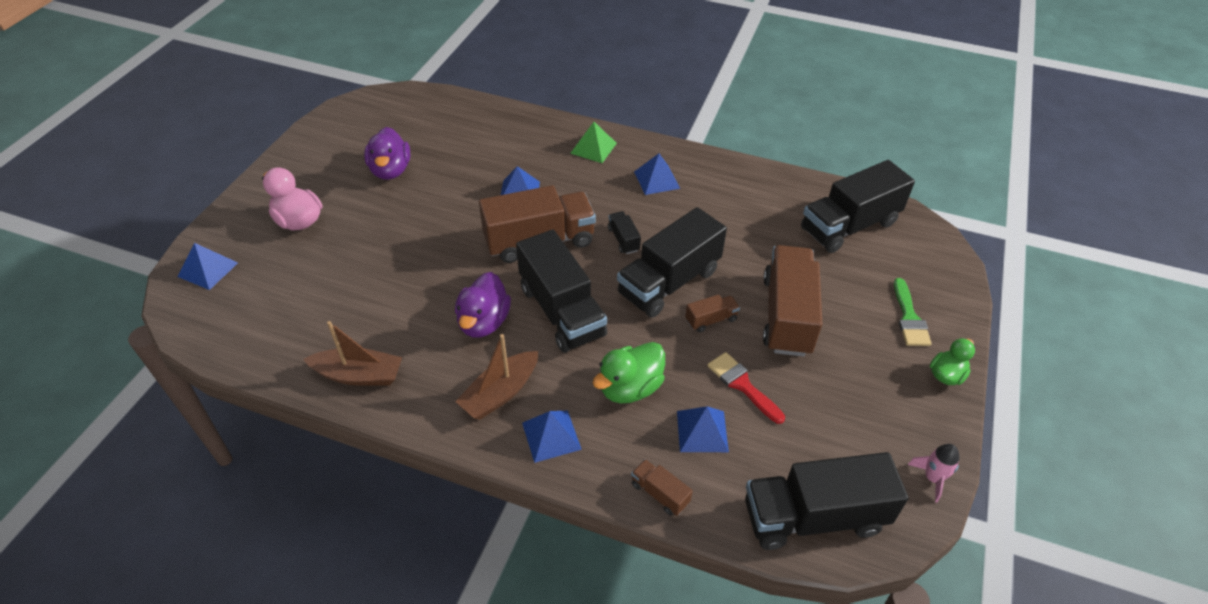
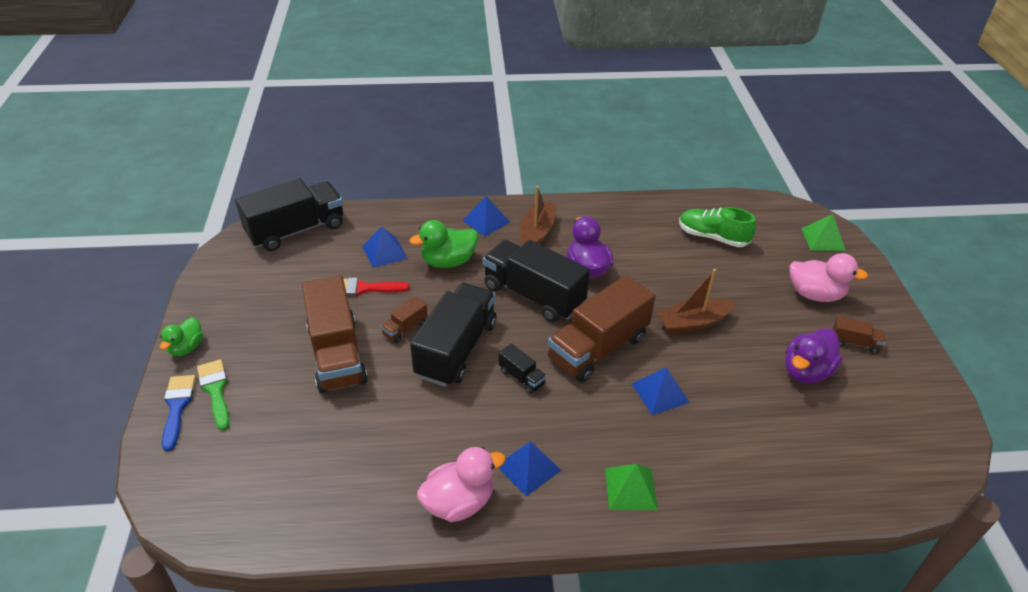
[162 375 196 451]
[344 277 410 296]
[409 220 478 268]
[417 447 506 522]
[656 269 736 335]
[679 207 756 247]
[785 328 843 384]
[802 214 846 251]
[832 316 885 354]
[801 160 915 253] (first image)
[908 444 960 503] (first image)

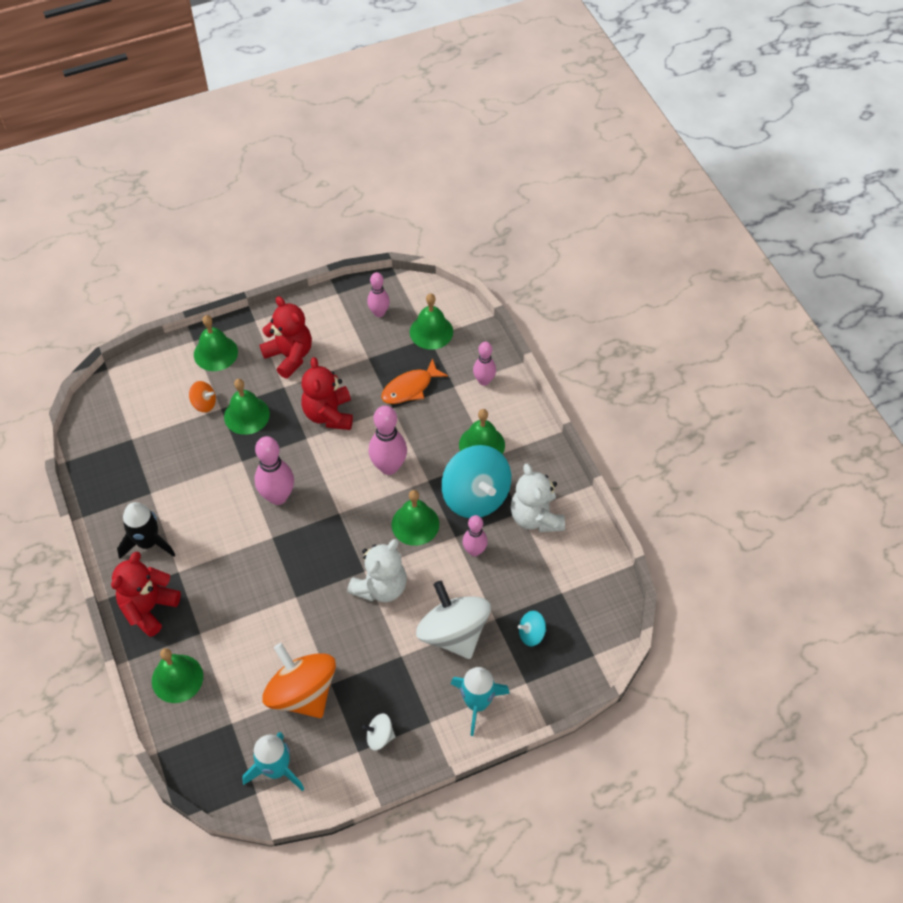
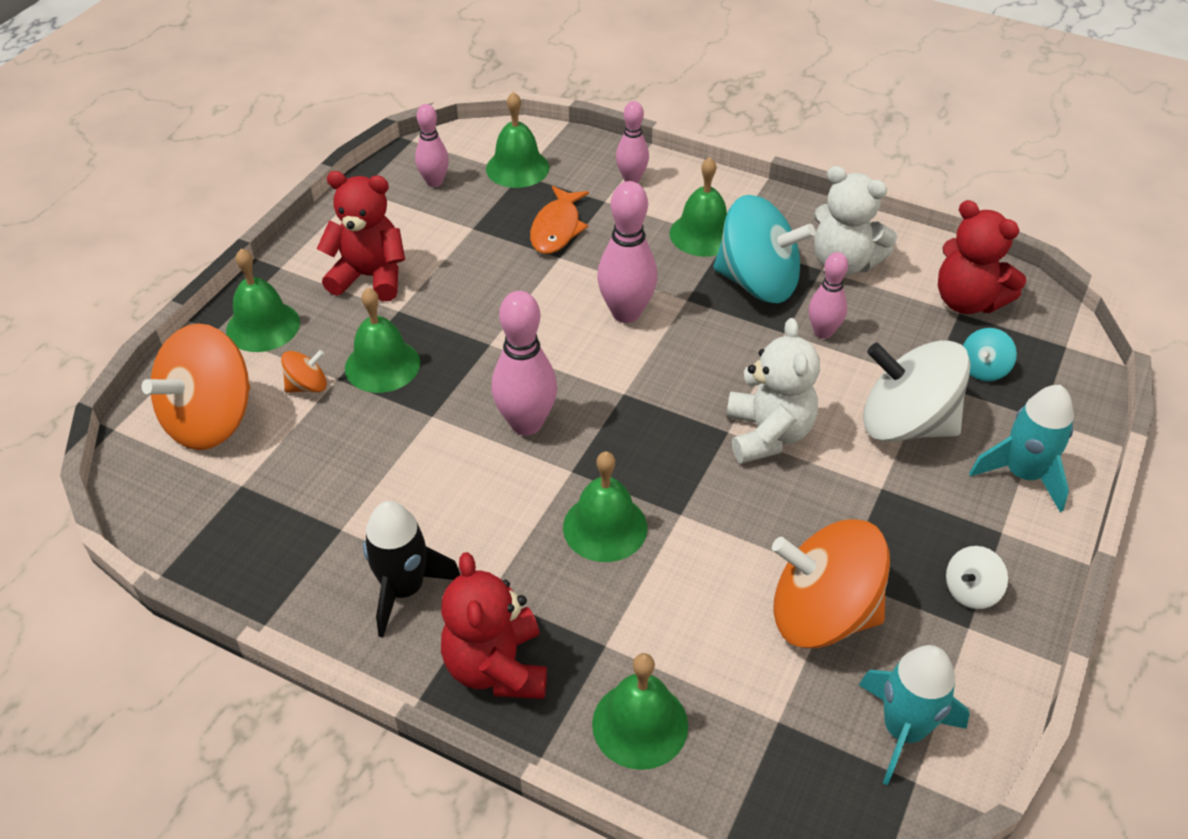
[142 323 250 450]
[563 451 647 562]
[938 200 1026 314]

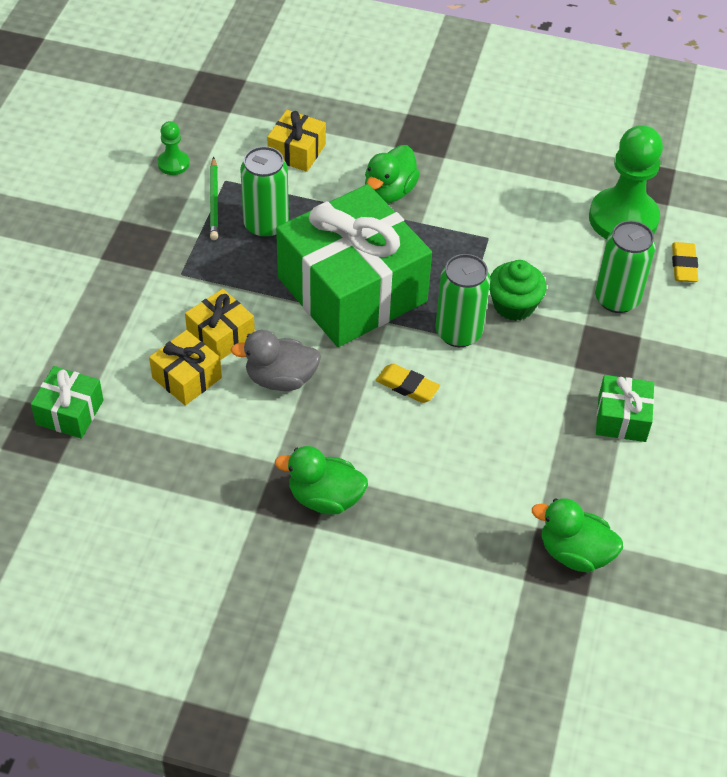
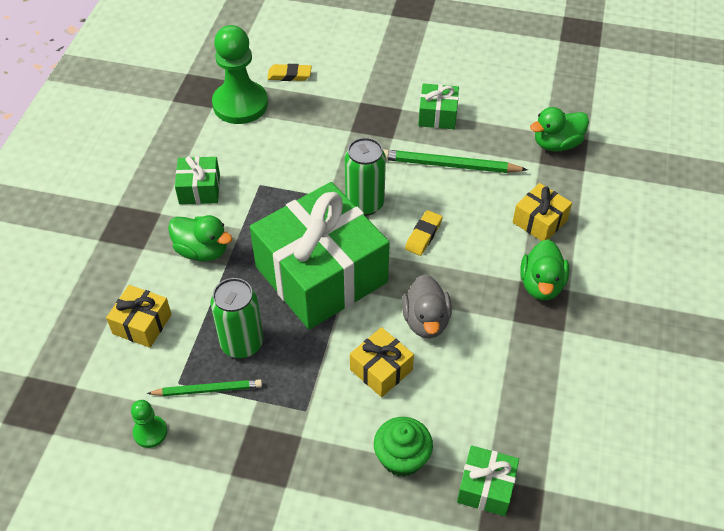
[175 156 220 204]
[374 417 433 477]
[383 149 528 173]
[513 183 572 241]
[530 107 589 152]
[595 221 656 313] (first image)

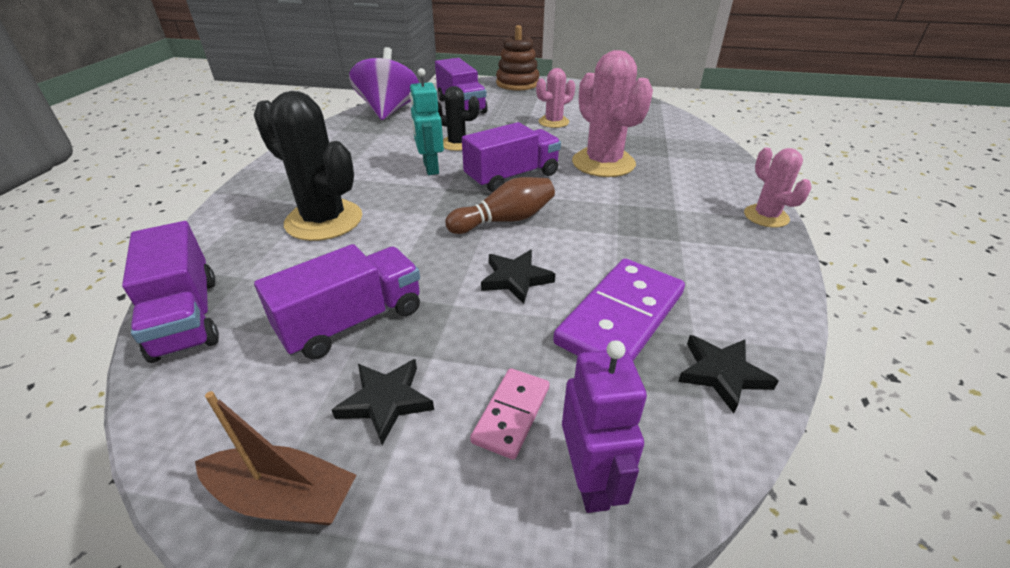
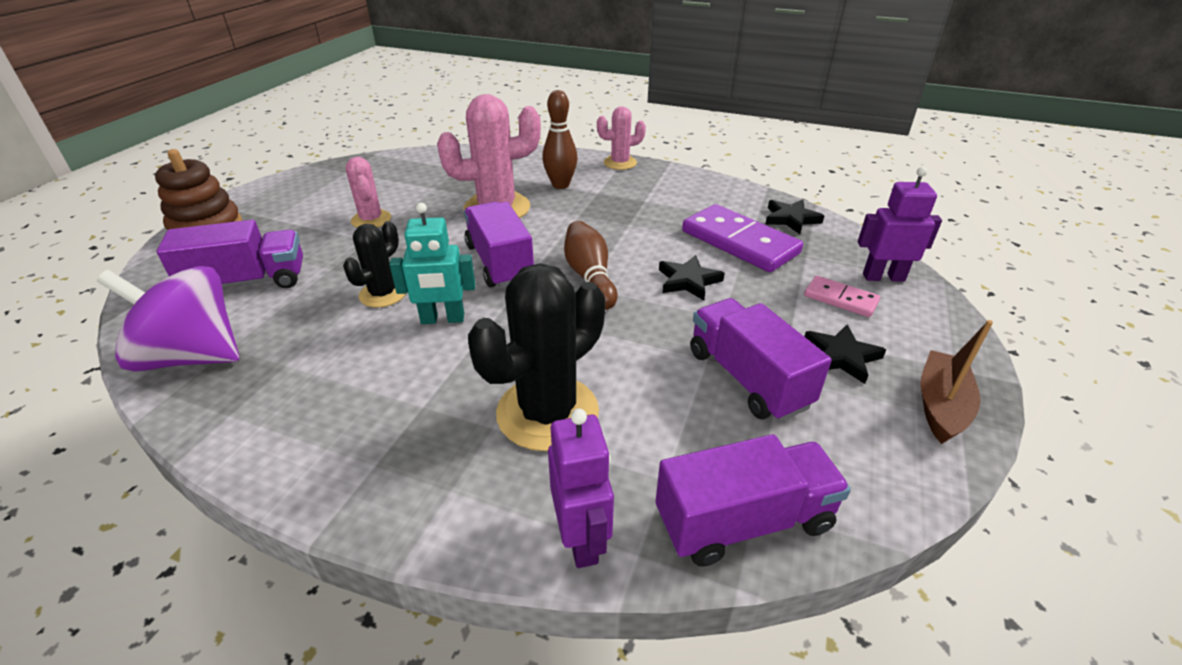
[542 90 578 189]
[548 408 614 568]

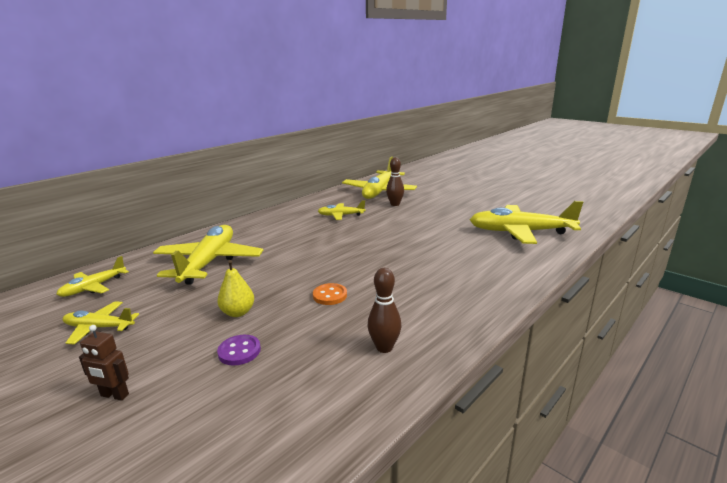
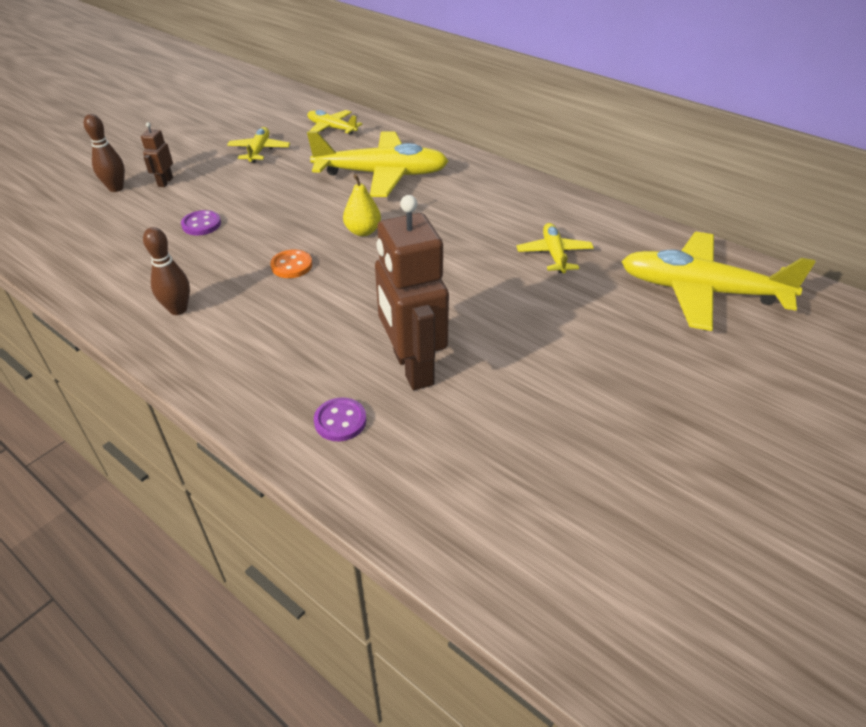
[84 114 125 192]
[314 397 366 441]
[343 174 381 236]
[375 195 449 390]
[470 201 583 244] (first image)

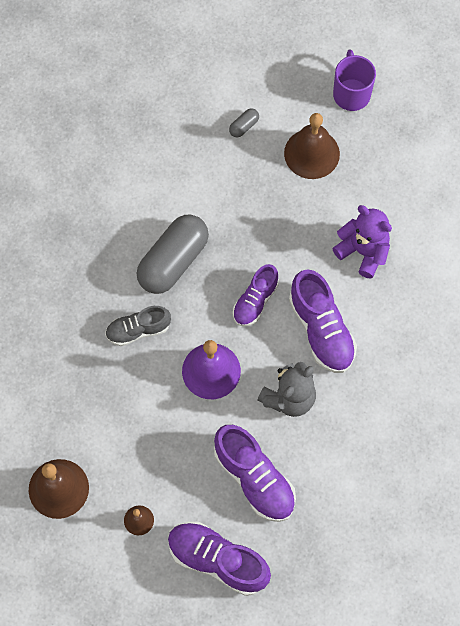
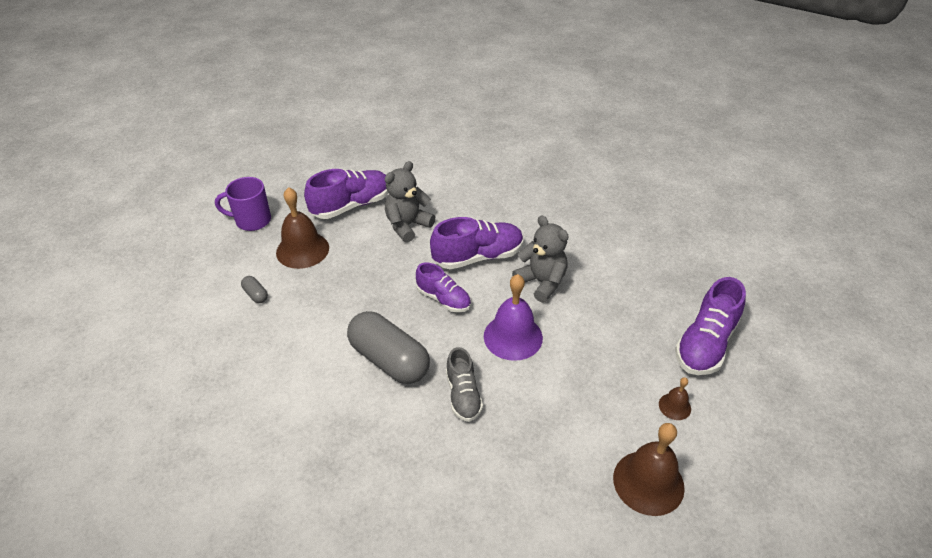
[304 169 388 219]
[385 161 435 243]

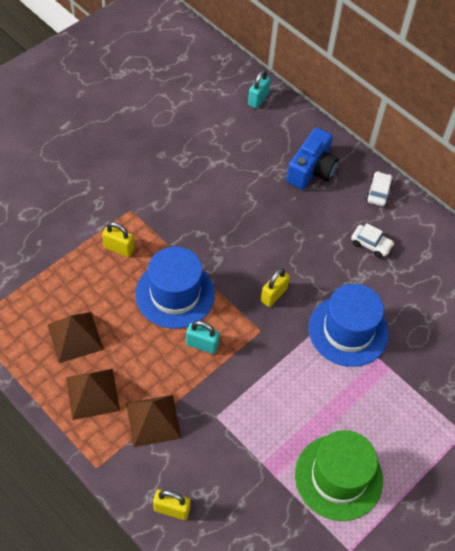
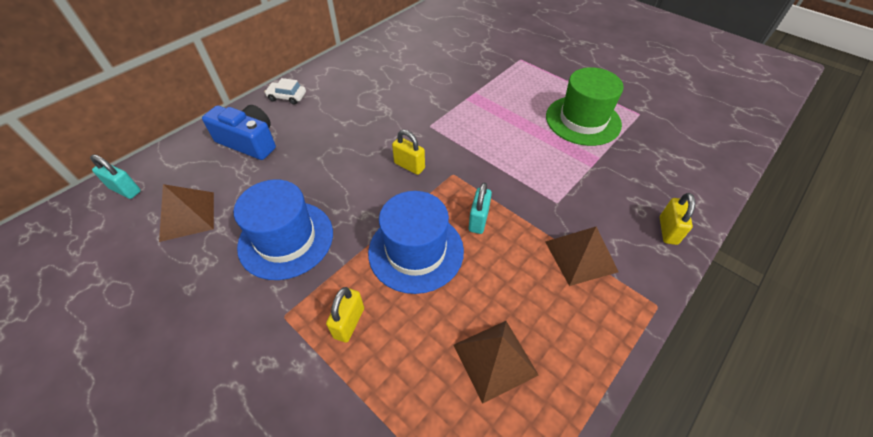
[159 184 214 242]
[233 179 333 280]
[351 223 394 258] (first image)

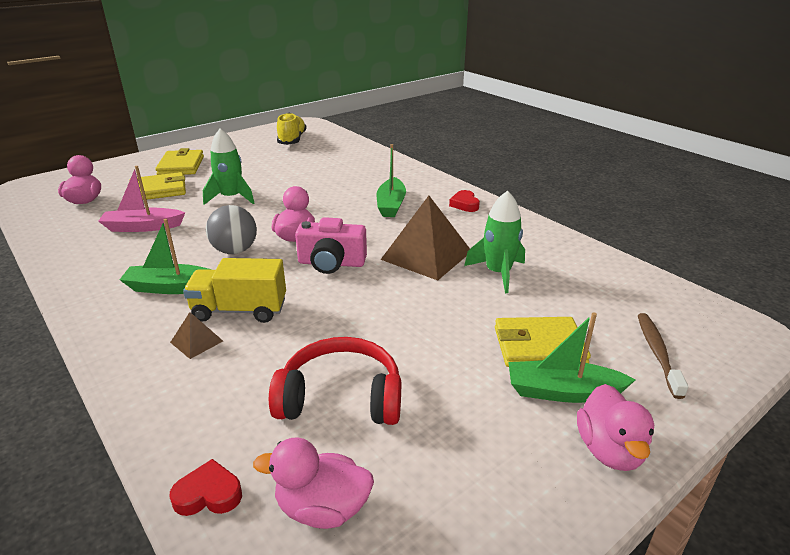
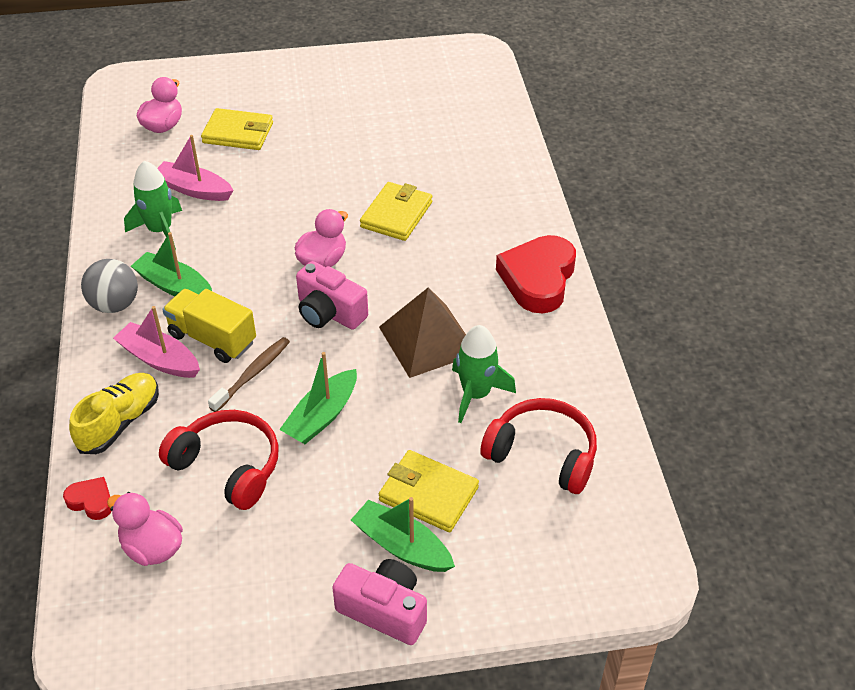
[69 373 159 454]
[81 259 138 313]
[113 306 200 378]
[124 161 182 251]
[208 337 290 412]
[279 352 357 444]
[332 559 427 645]
[360 182 432 241]
[480 398 597 494]
[496 235 576 313]

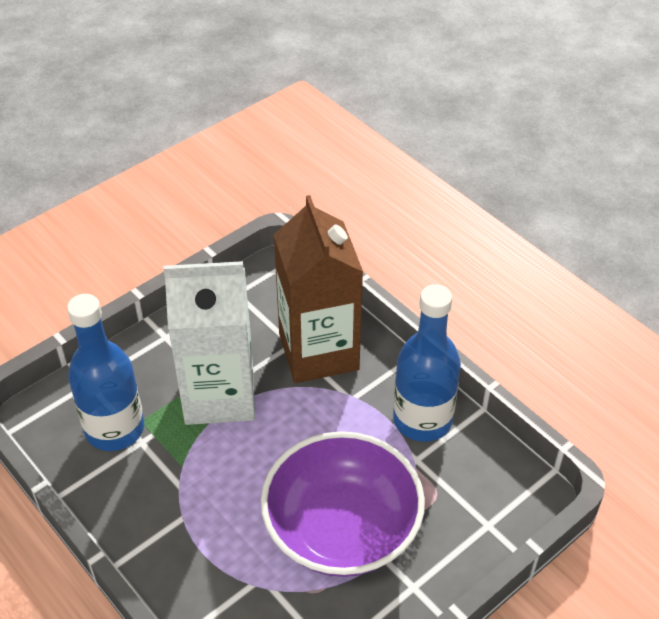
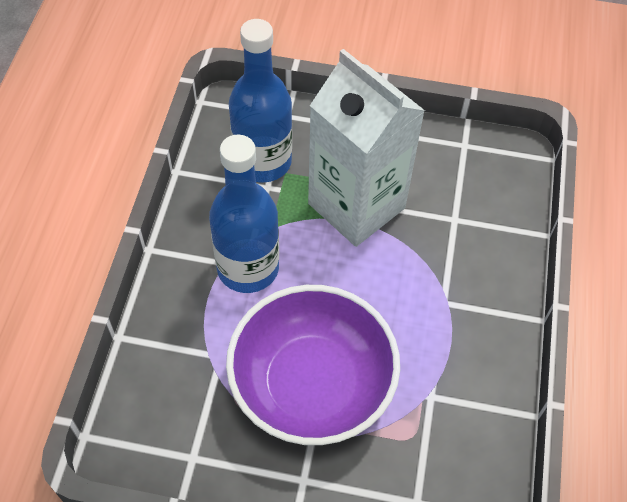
[209 135 279 293]
[274 195 363 383] (first image)

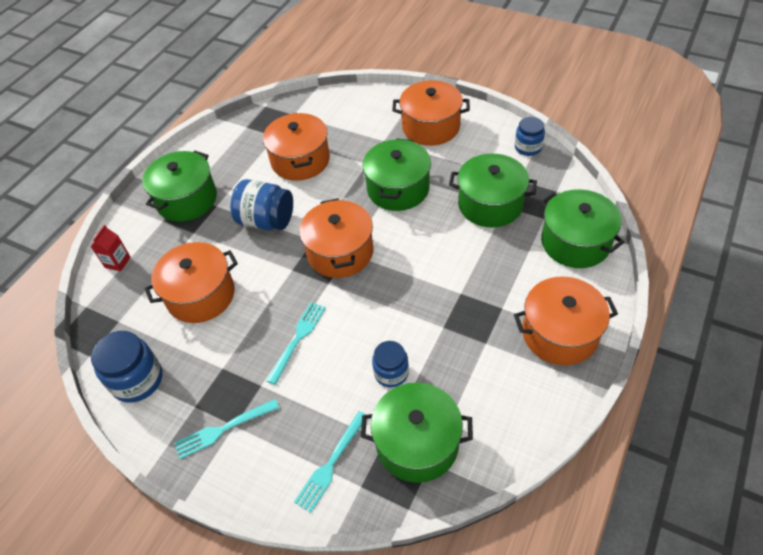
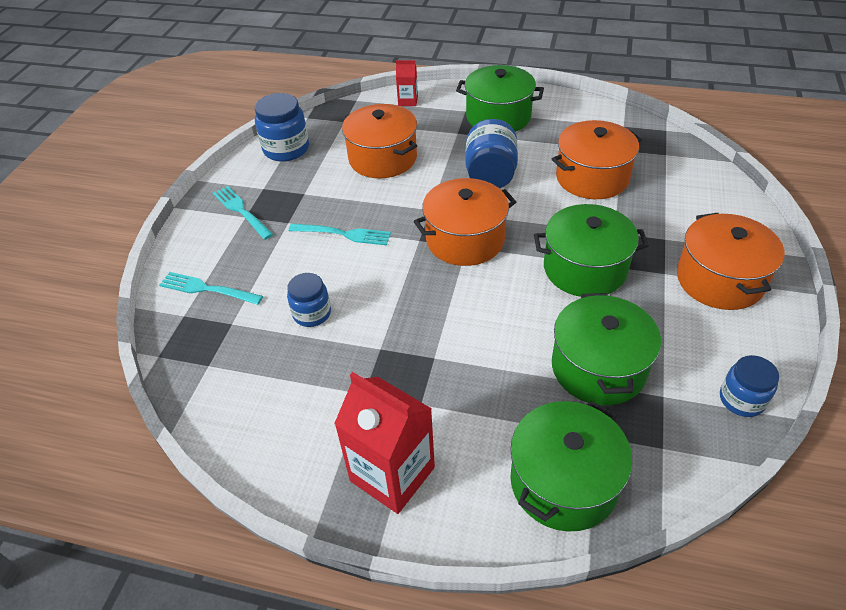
[334 372 435 514]
[361 383 473 483] (first image)

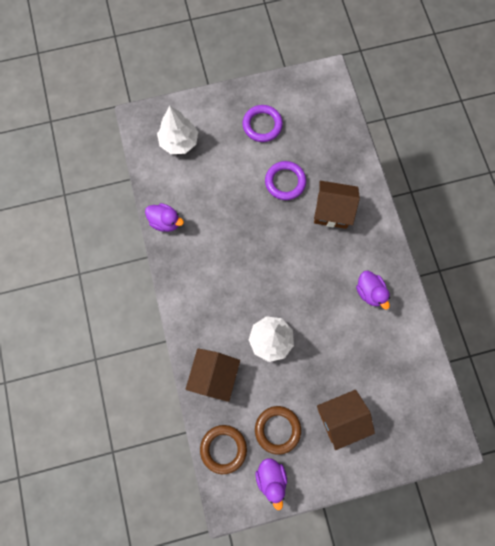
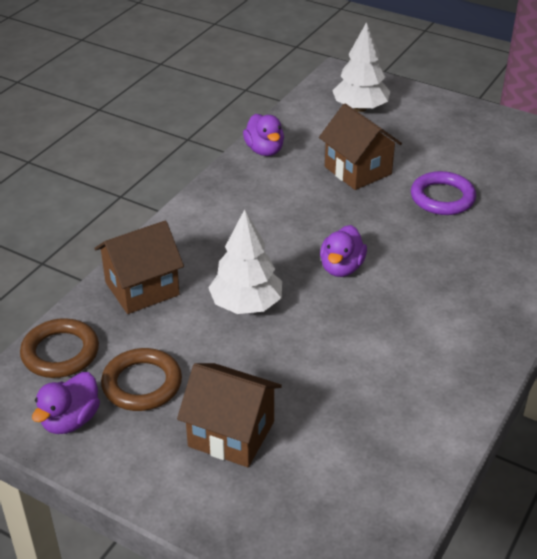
[319 104 402 190]
[320 225 367 277]
[242 105 283 142] (first image)

